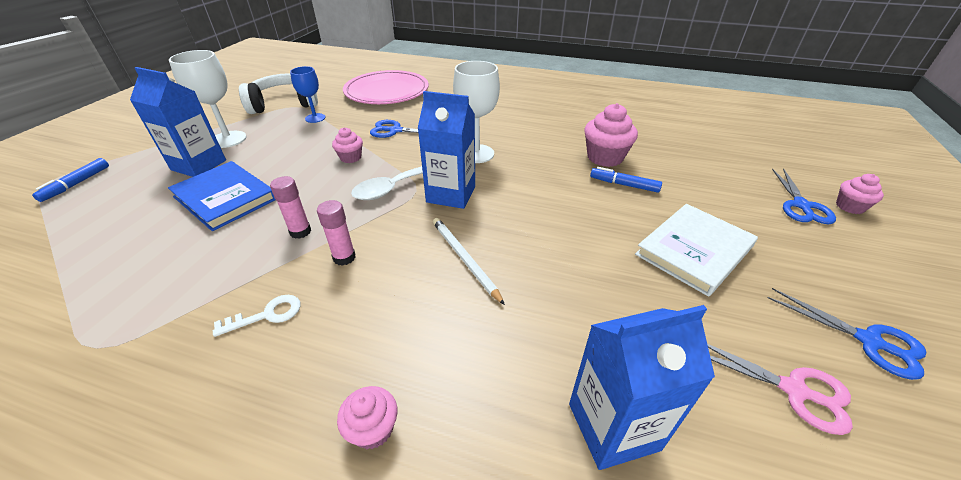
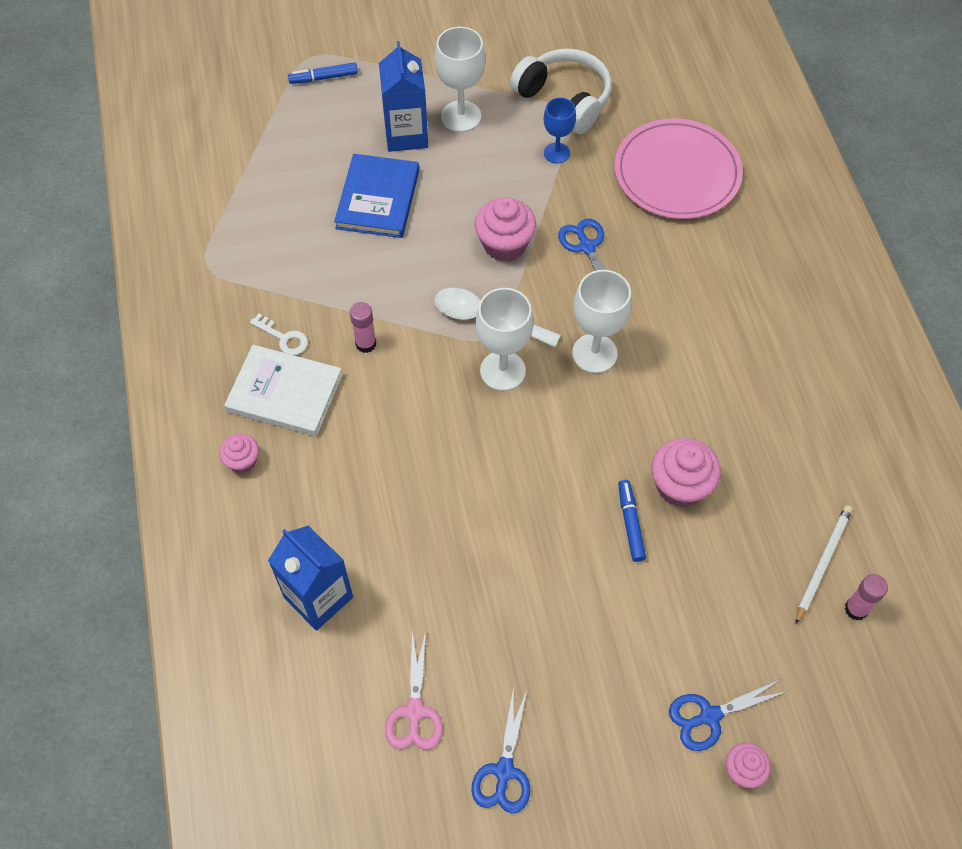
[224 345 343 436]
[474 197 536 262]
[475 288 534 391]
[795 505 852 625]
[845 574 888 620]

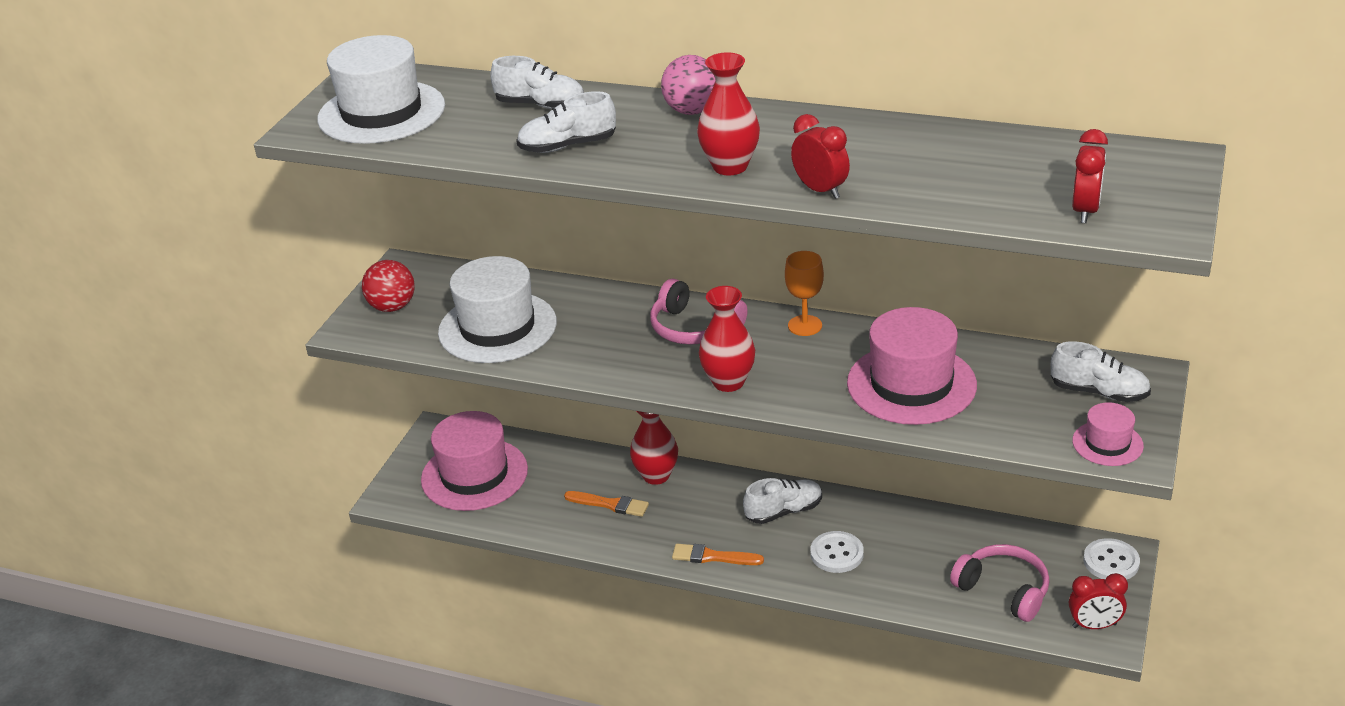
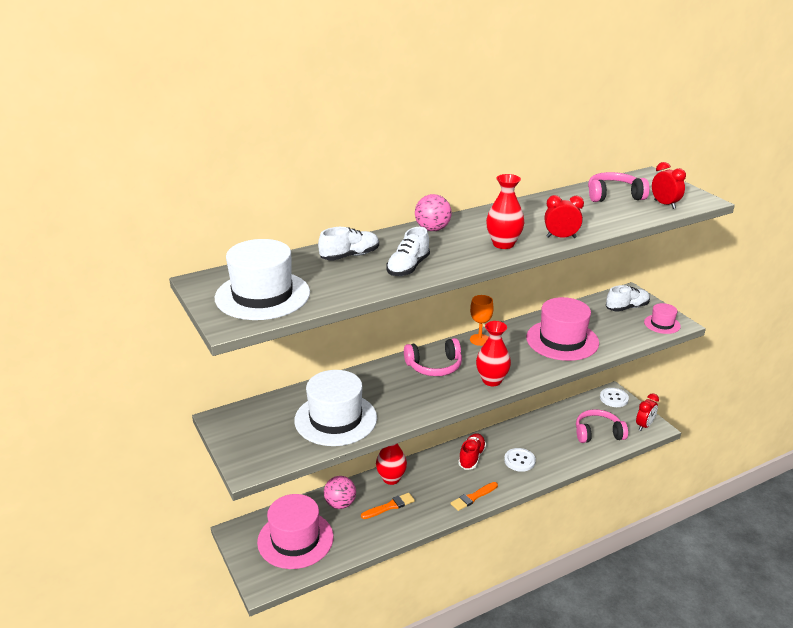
[324 476 356 509]
[458 433 486 470]
[588 172 649 202]
[362 260 415 312] (first image)

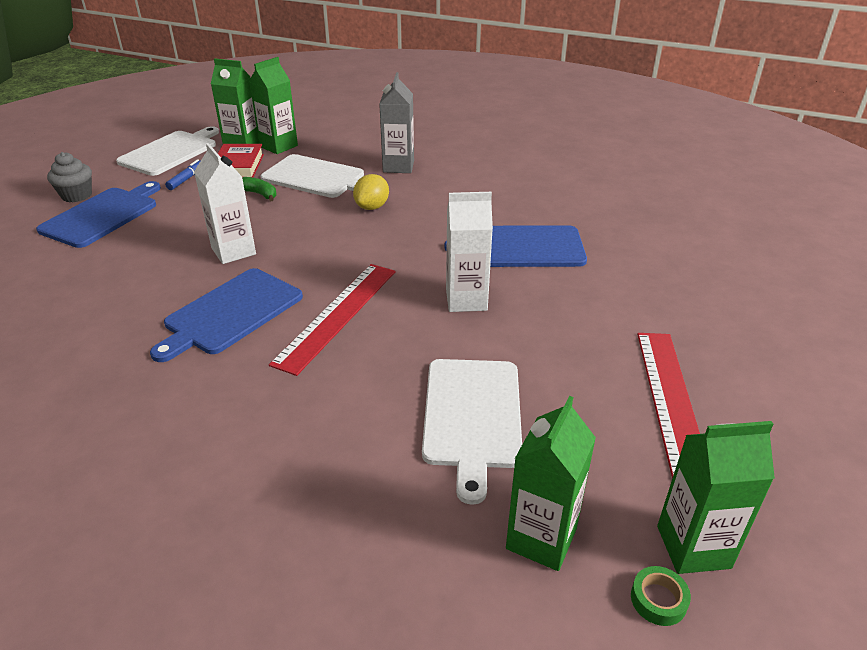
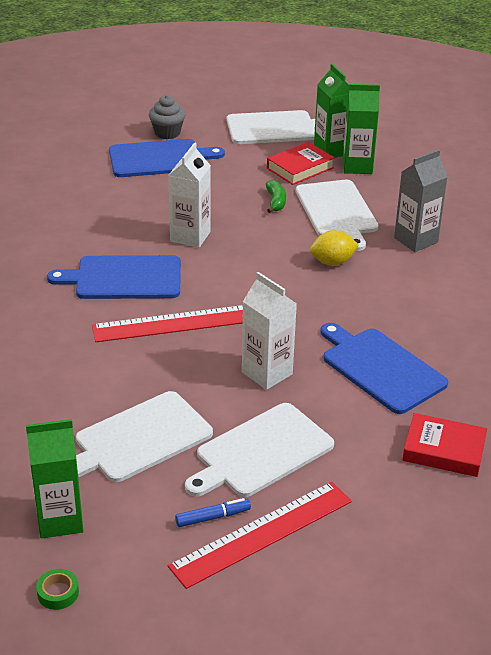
[175 498 251 527]
[185 403 334 497]
[402 413 487 477]
[657 421 775 574] (first image)

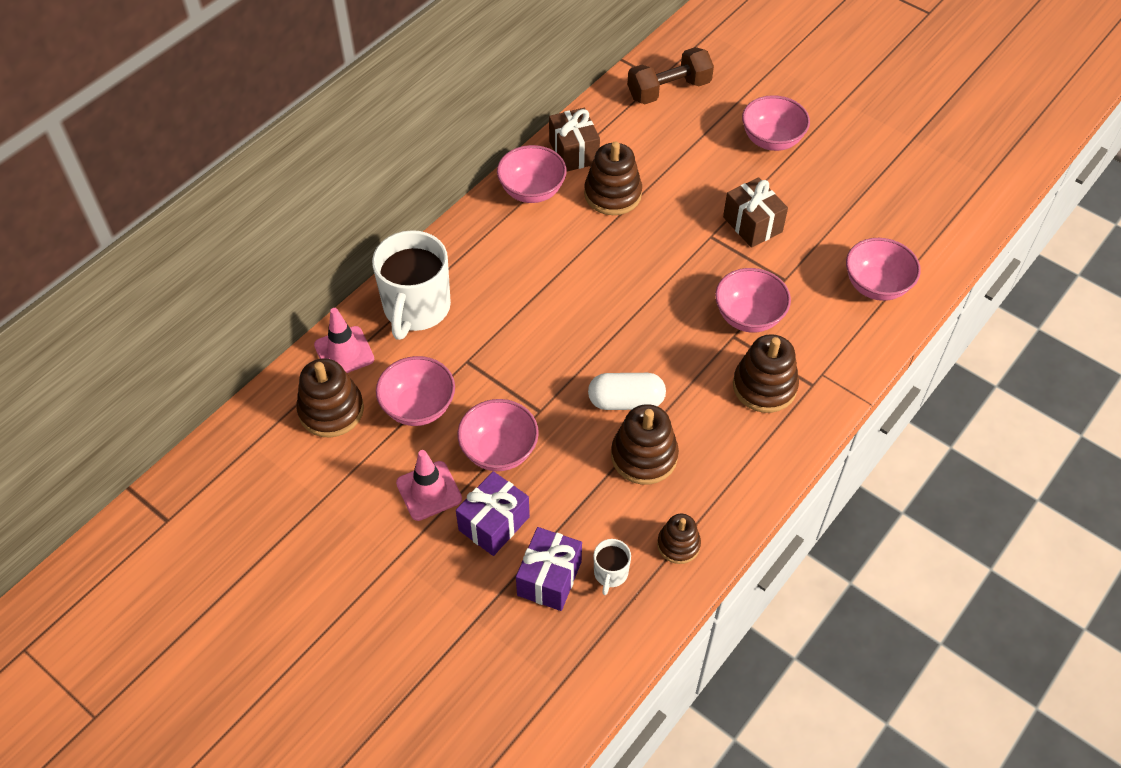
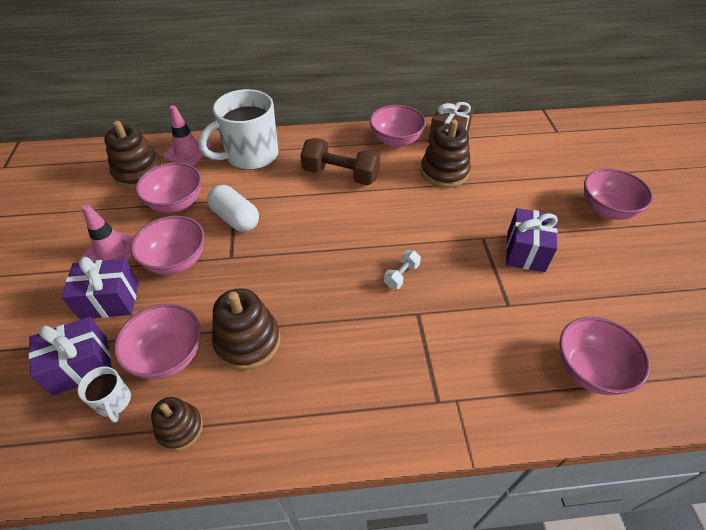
[77 367 131 423]
[114 304 201 379]
[207 185 259 232]
[300 138 380 185]
[384 250 421 289]
[506 208 558 272]
[733 334 799 413] (first image)

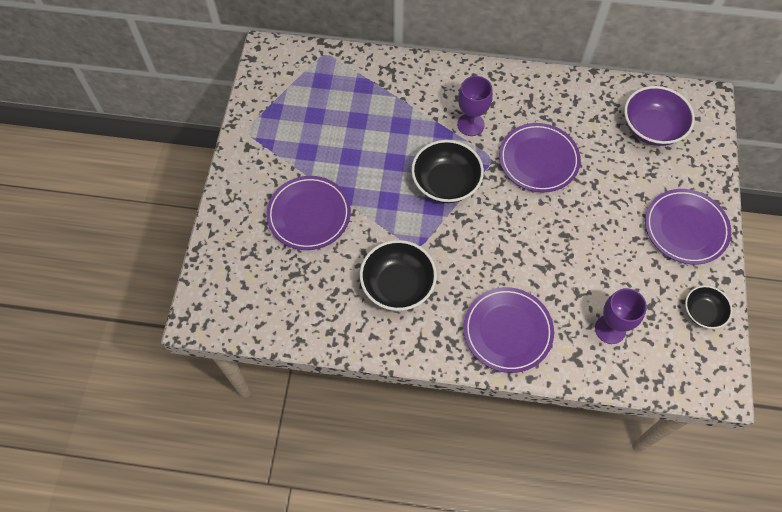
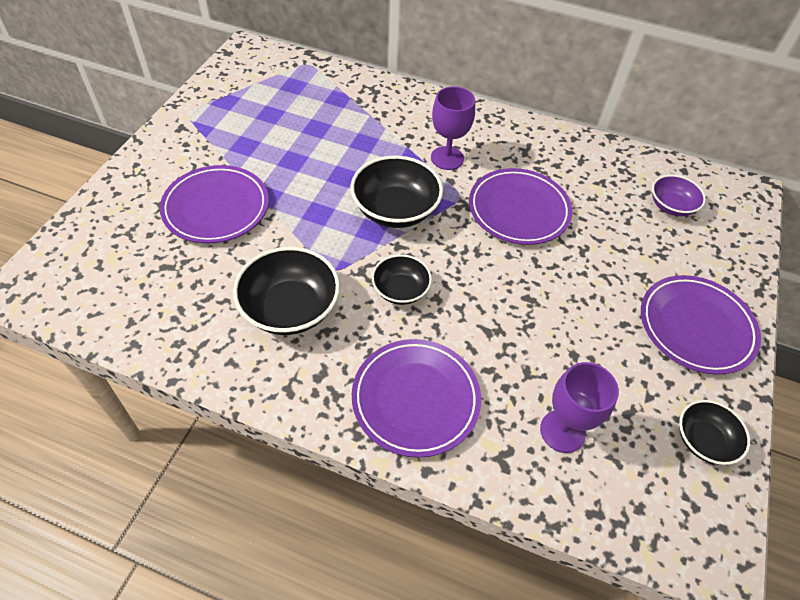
[372 254 432 305]
[652 175 706 216]

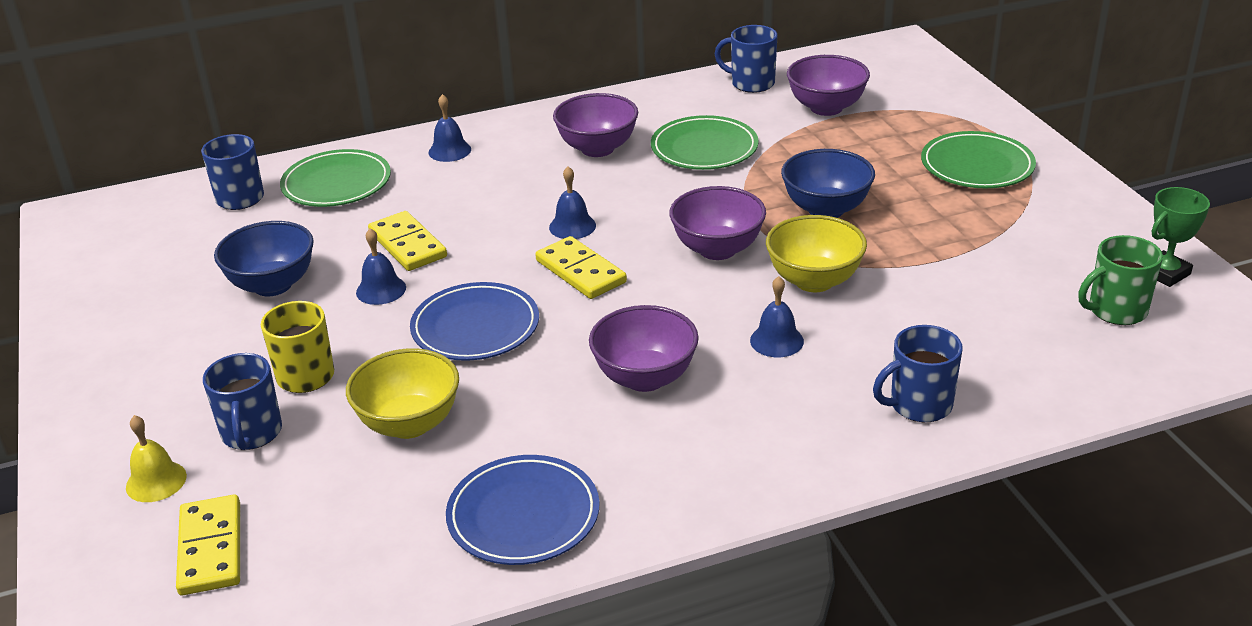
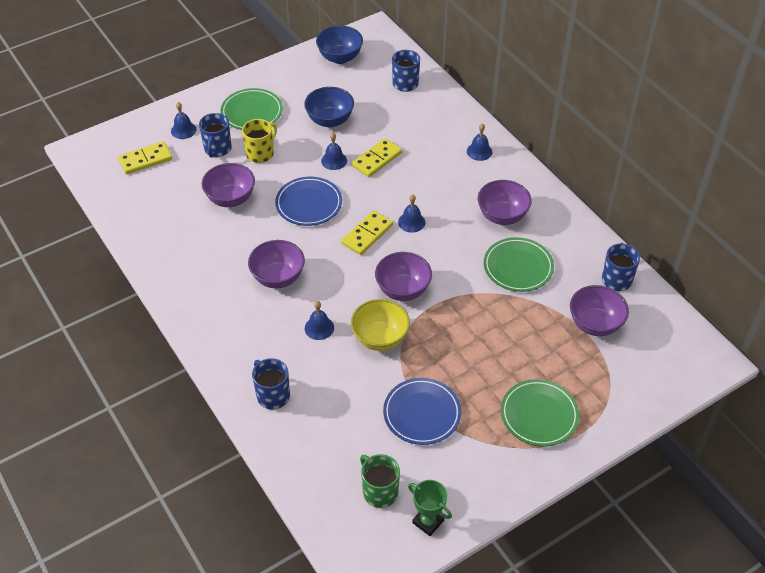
[171 102 196 139]
[199 113 232 158]
[202 163 255 207]
[221 88 283 130]
[316 25 363 64]
[383 378 461 445]

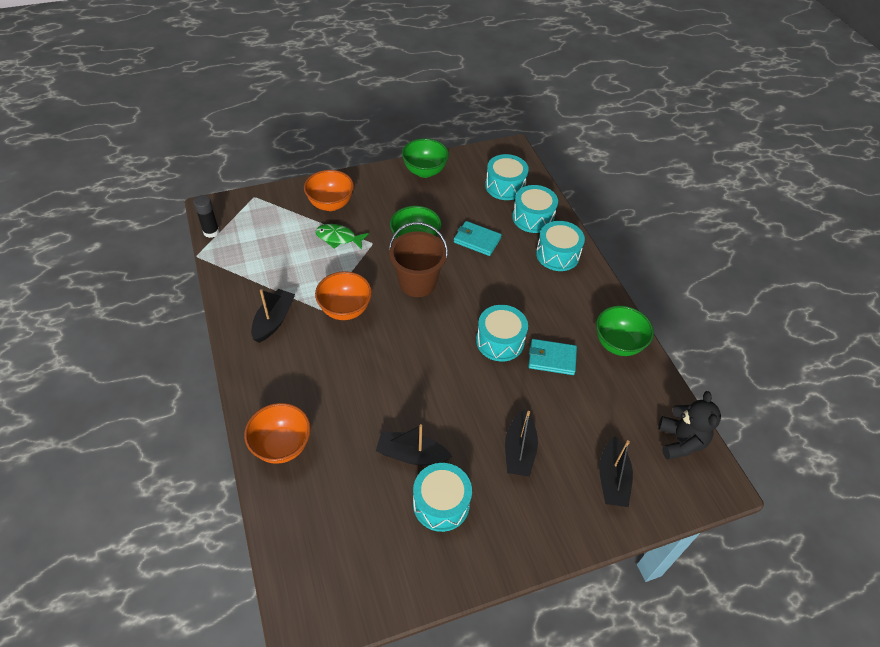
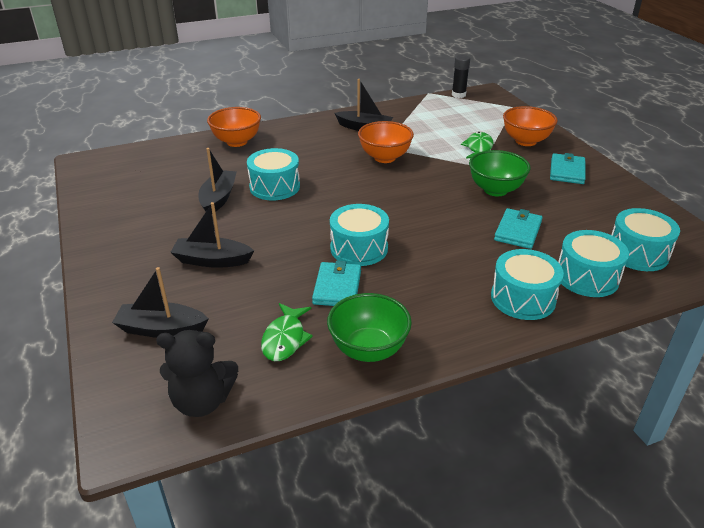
[247 148 300 200]
[261 303 313 361]
[550 153 586 184]
[389 222 448 297] (first image)
[402 138 449 178] (first image)

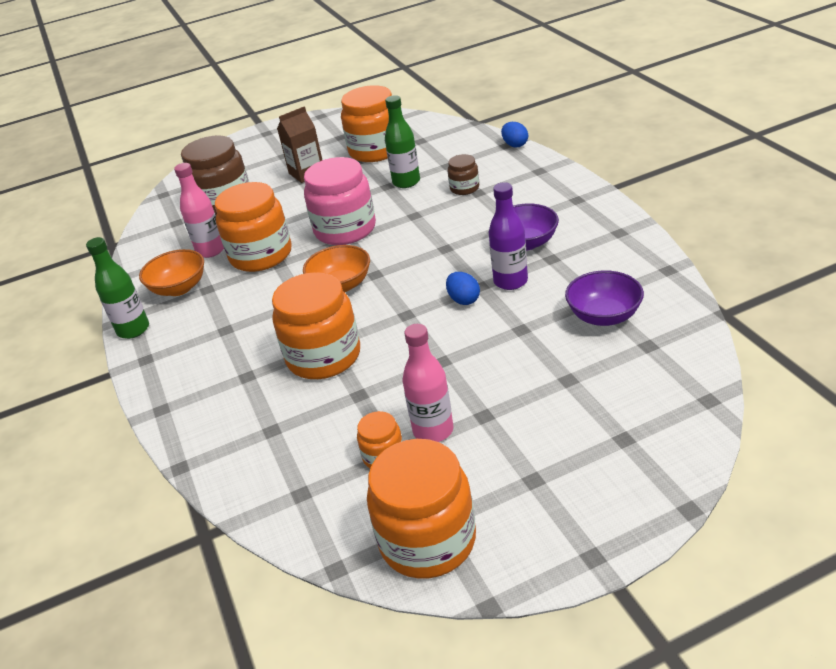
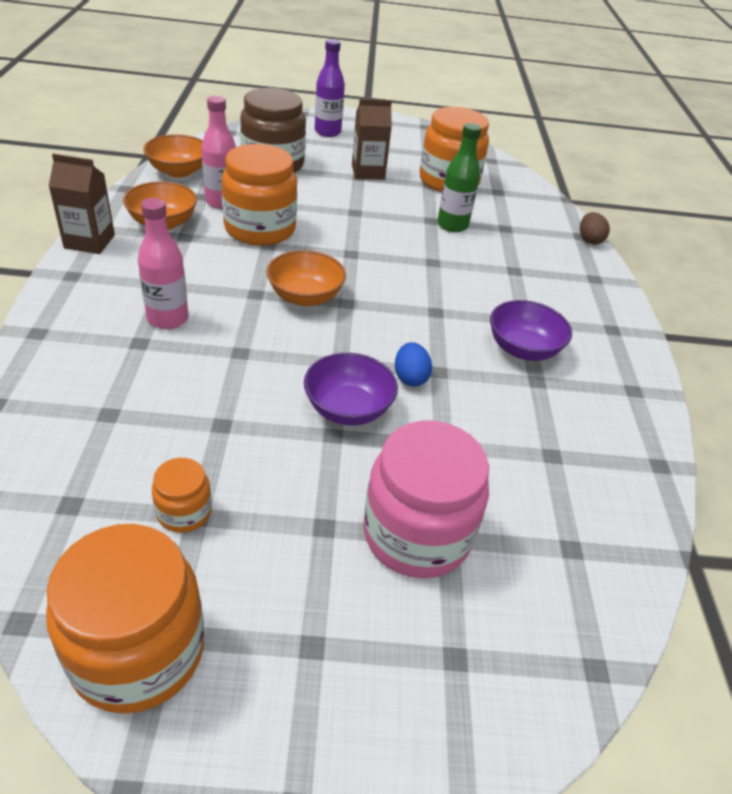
[49 154 115 254]
[138 198 189 329]
[143 134 203 178]
[304 353 398 425]
[315 39 345 137]
[363 421 489 578]
[580 212 610 245]
[272 272 360 379] (first image)
[448 154 479 195] (first image)

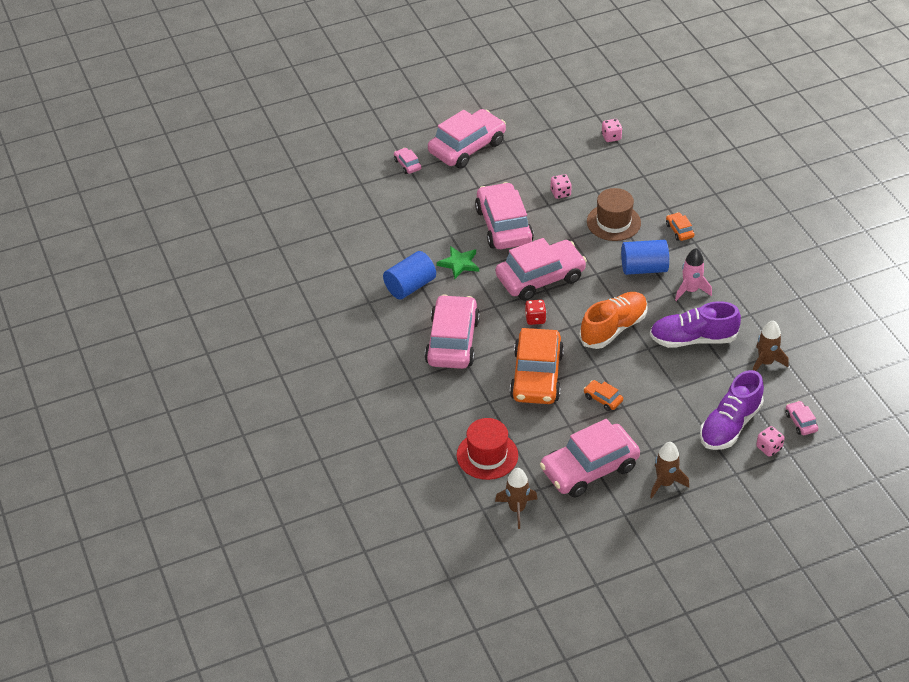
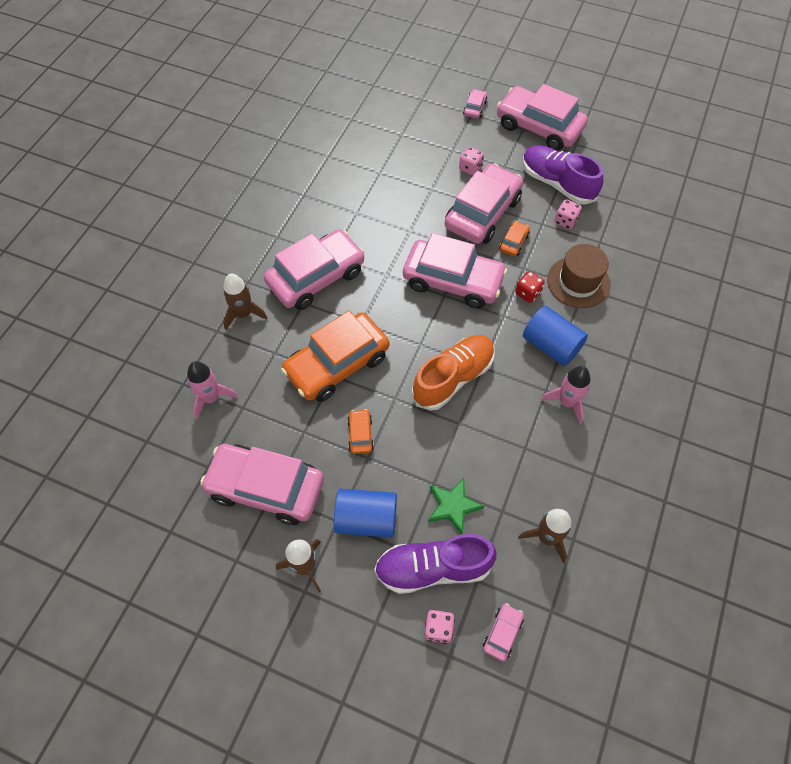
[187 361 238 419]
[223 274 268 330]
[334 489 397 538]
[412 335 495 411]
[428 478 484 535]
[459 147 484 175]
[497 84 588 151]
[499 221 530 256]
[515 271 545 303]
[523 145 603 205]

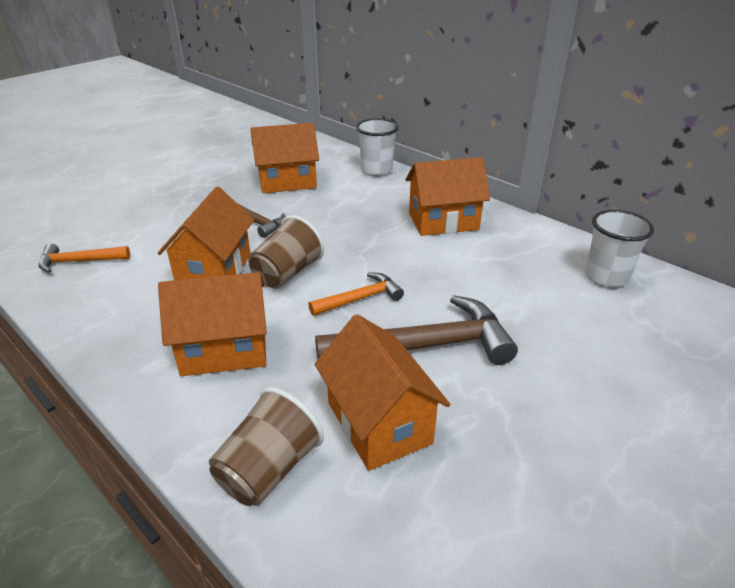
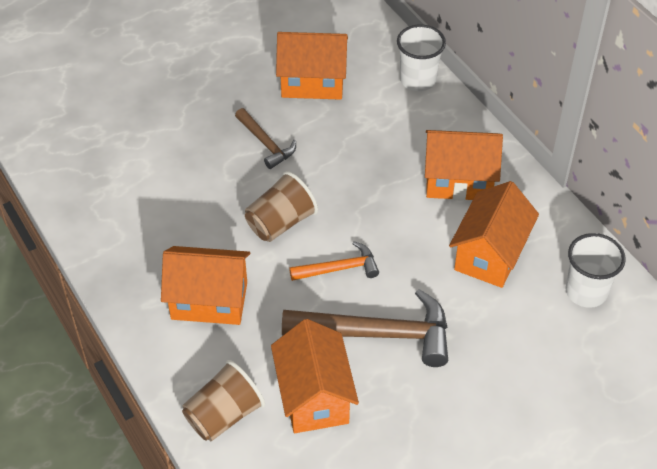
[449 181 539 288]
[38 243 130 273] (first image)

